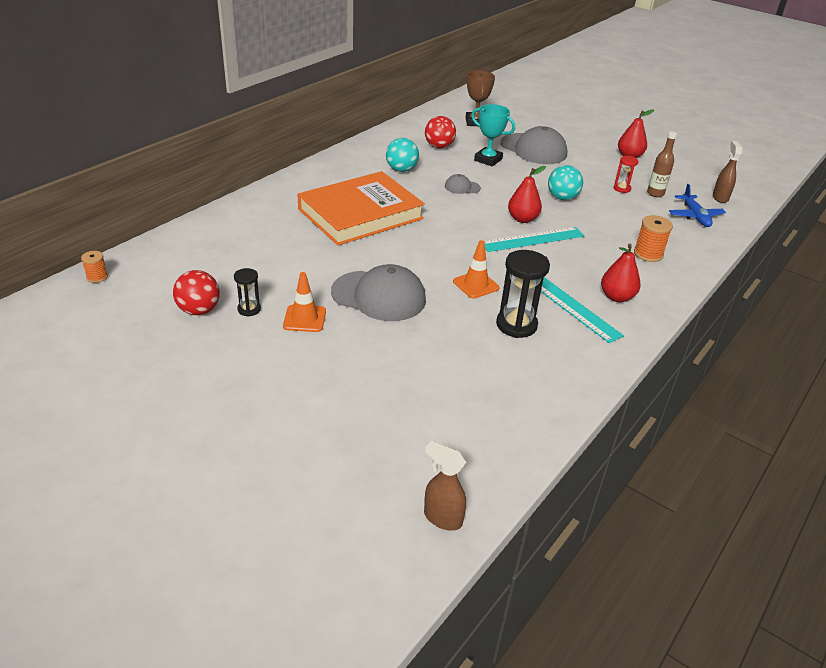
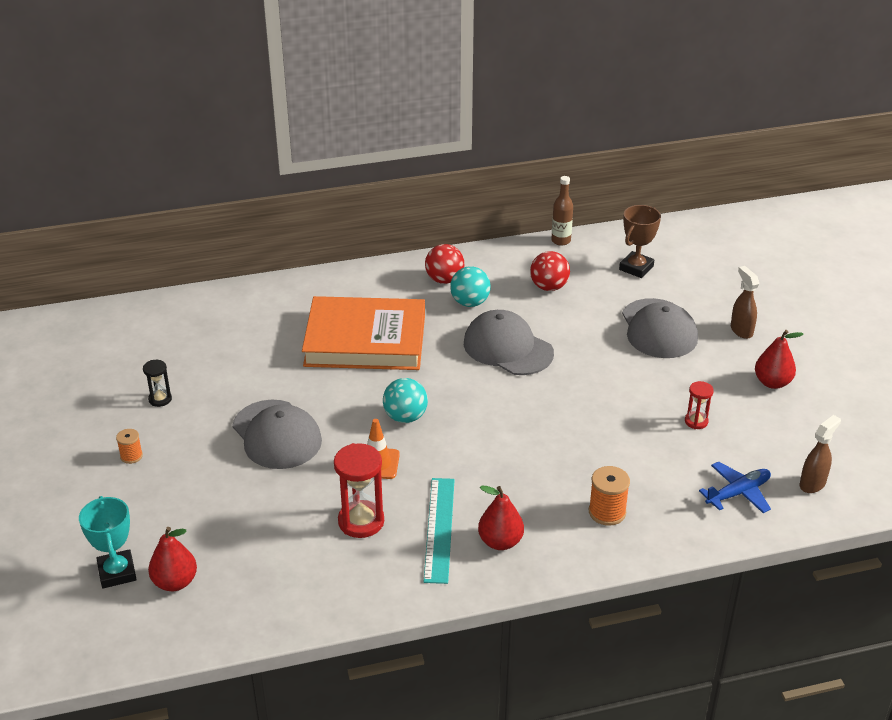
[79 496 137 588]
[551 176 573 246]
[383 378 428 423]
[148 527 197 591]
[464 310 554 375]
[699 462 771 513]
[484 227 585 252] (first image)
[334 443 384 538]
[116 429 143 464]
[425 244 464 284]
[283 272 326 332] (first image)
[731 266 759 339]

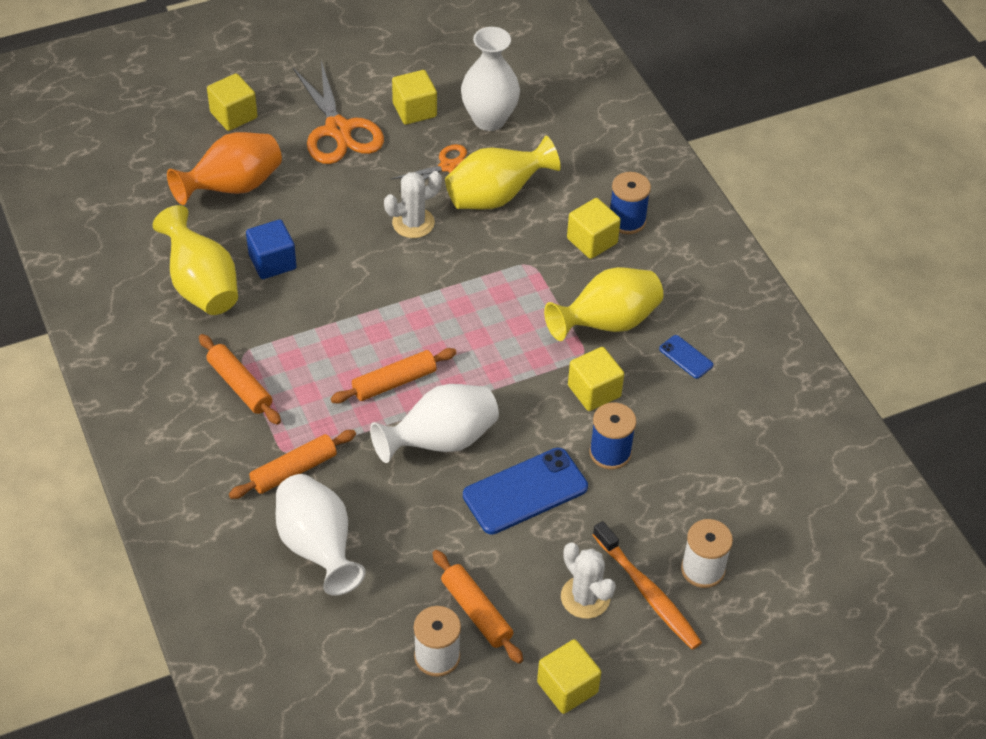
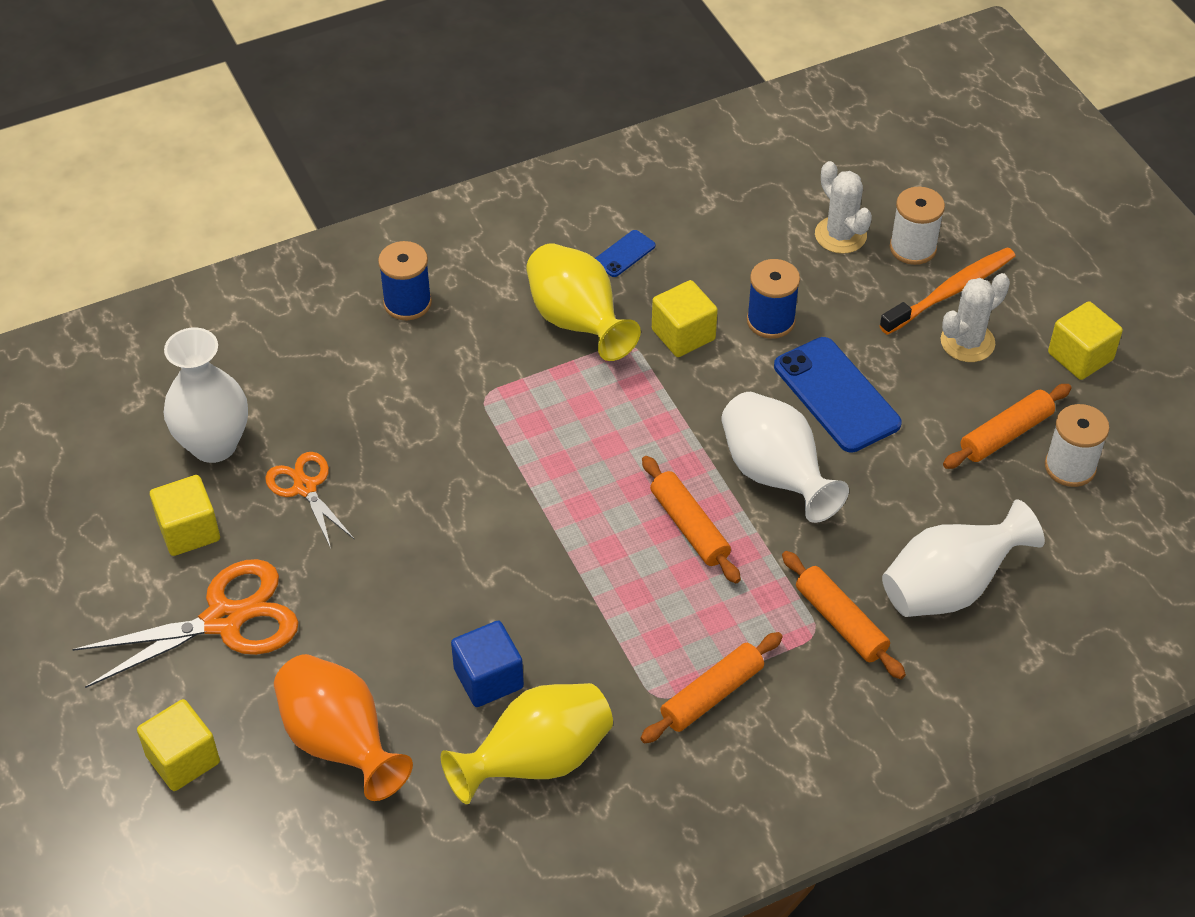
[445 136 561 210] (first image)
[815 161 872 254]
[567 198 621 259] (first image)

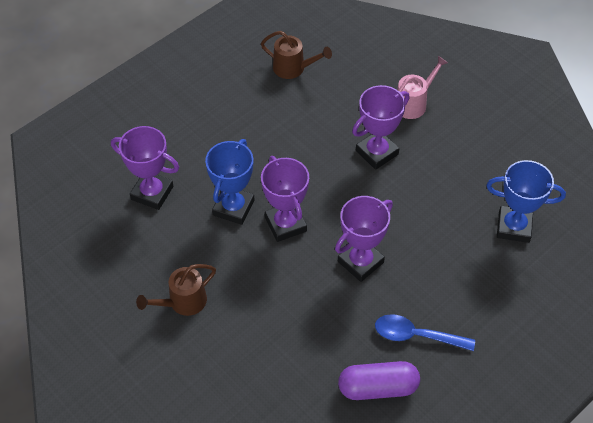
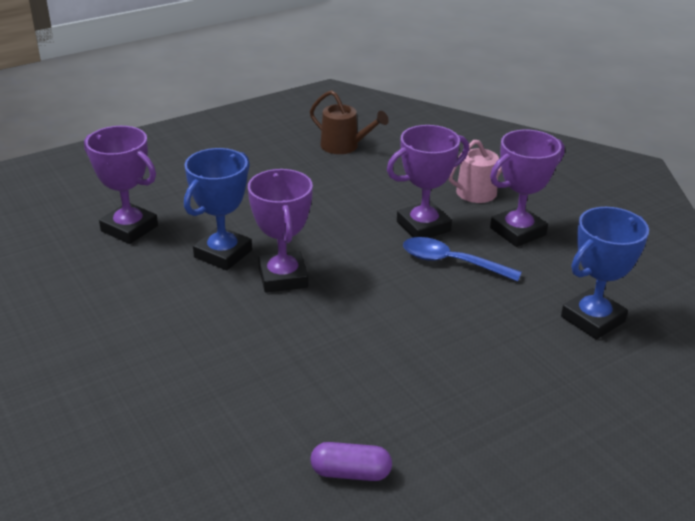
[561 207 649 340]
[490 130 565 247]
[136 264 216 316] (first image)
[403 237 522 282]
[311 442 392 481]

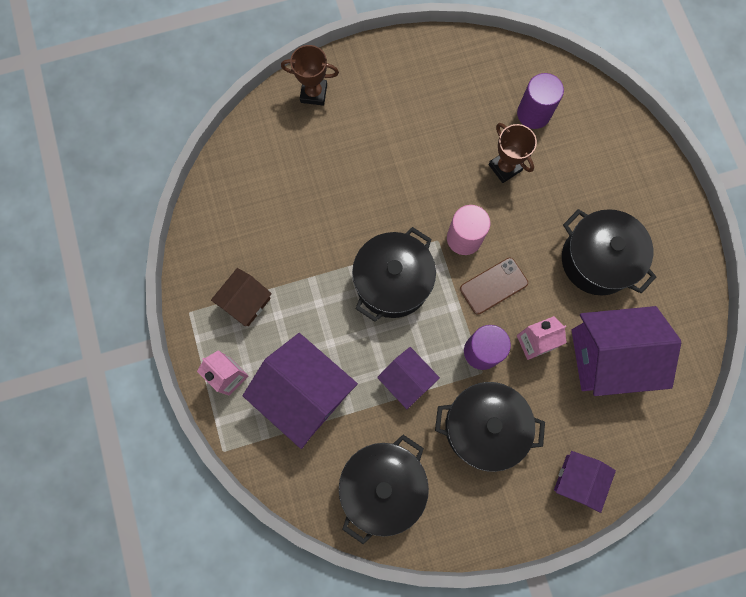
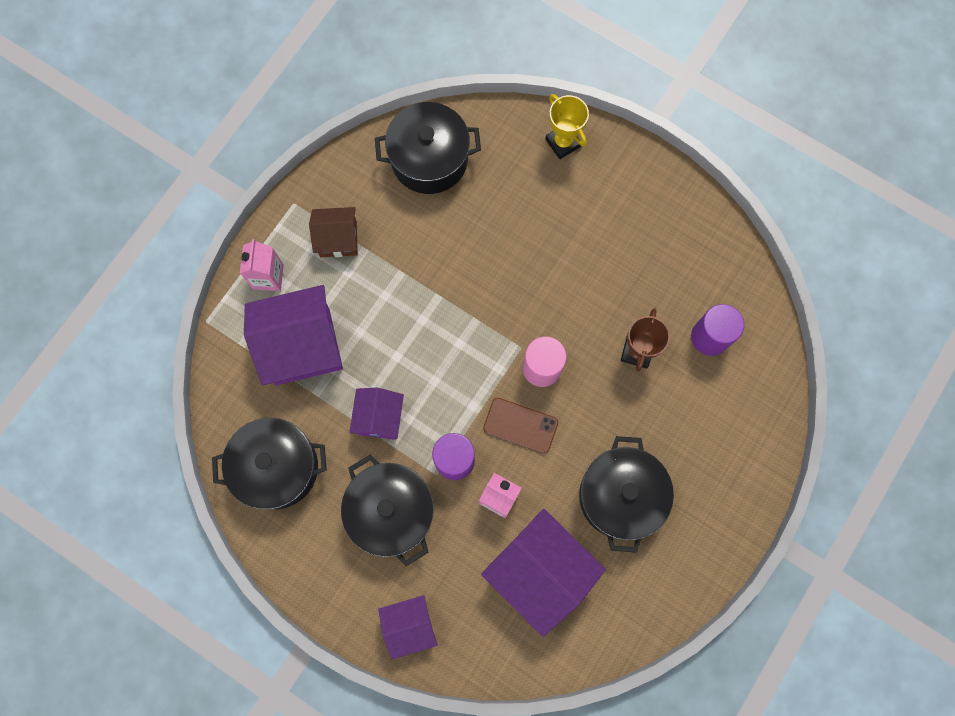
[545 94 589 159]
[375 102 481 194]
[244 285 343 386]

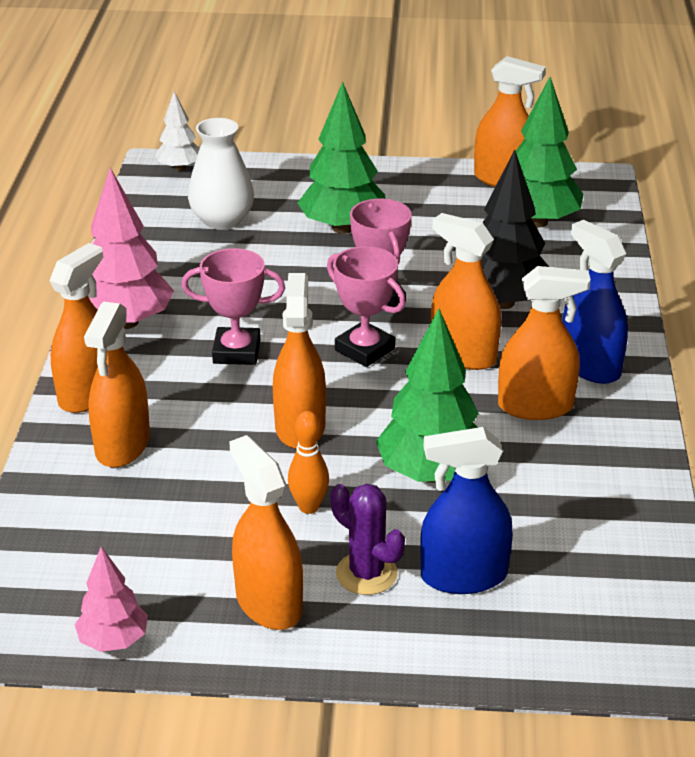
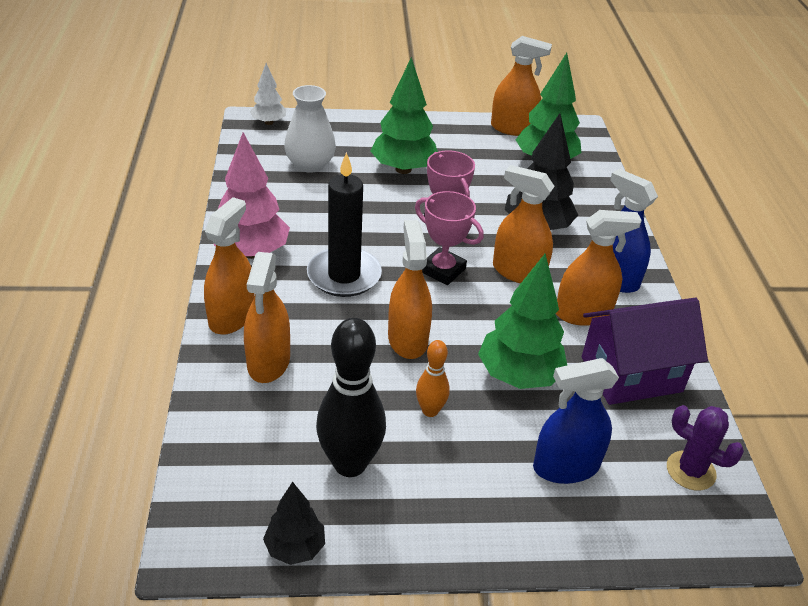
[307 152 382 297]
[229 435 303 630] (first image)
[667 405 744 490]
[263 482 325 565]
[582 298 708 405]
[316 318 386 477]

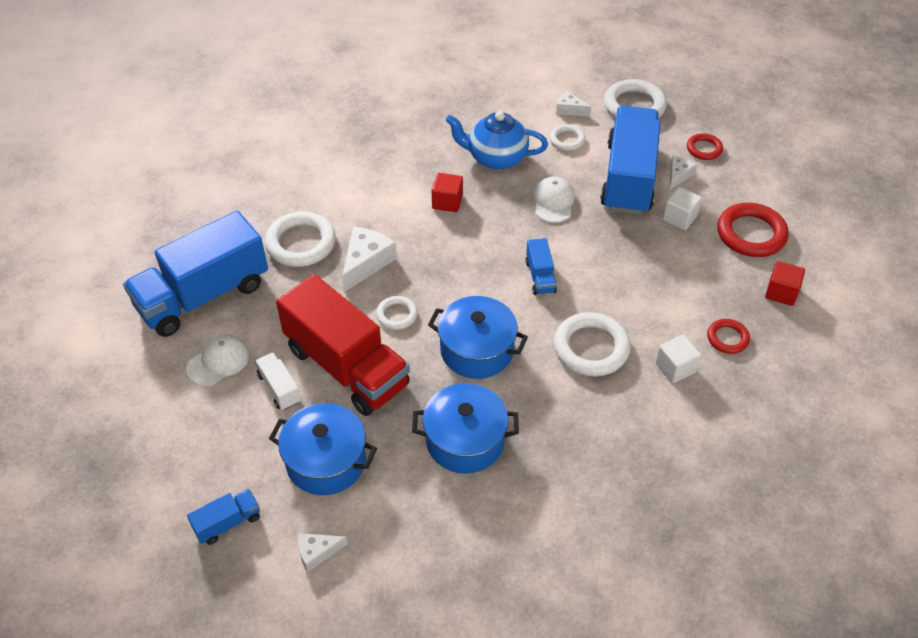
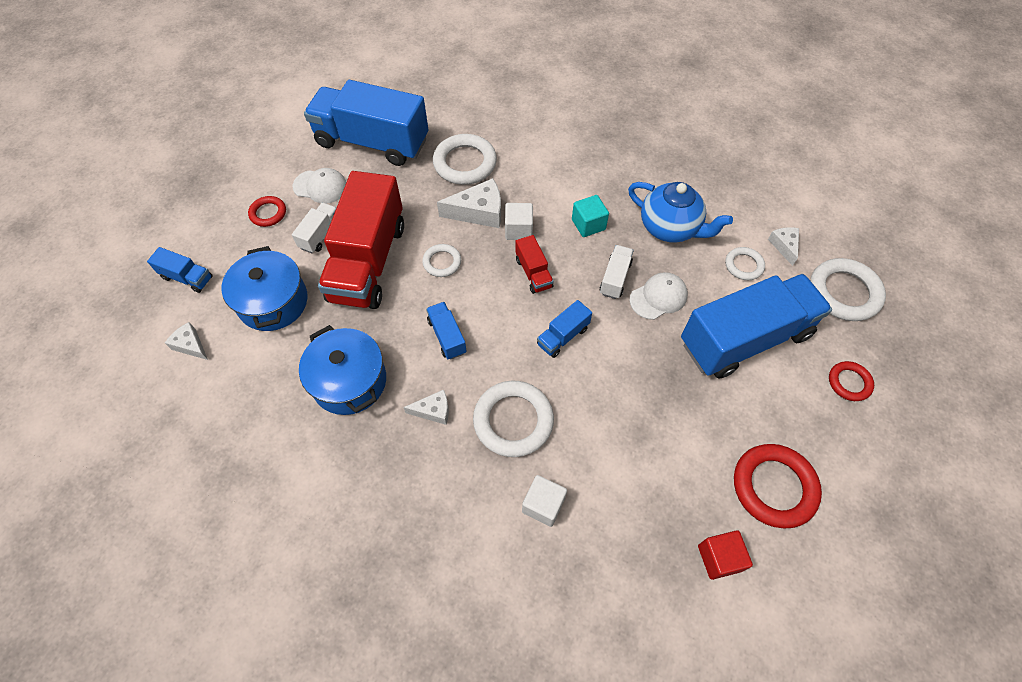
[628 182 733 243]
[403 390 449 425]
[572 195 609 237]
[505 203 533 240]
[426 302 467 360]
[248 196 286 227]
[515 235 554 294]
[600 245 634 299]

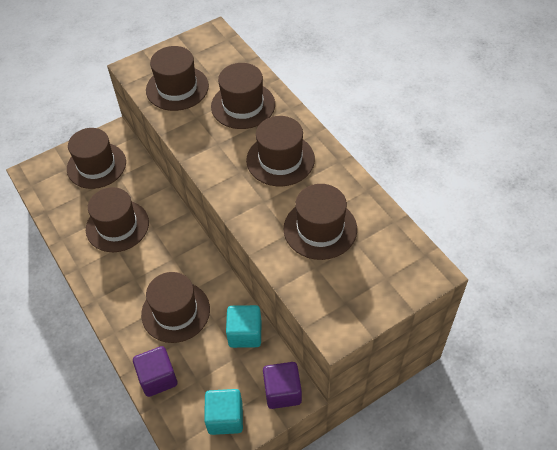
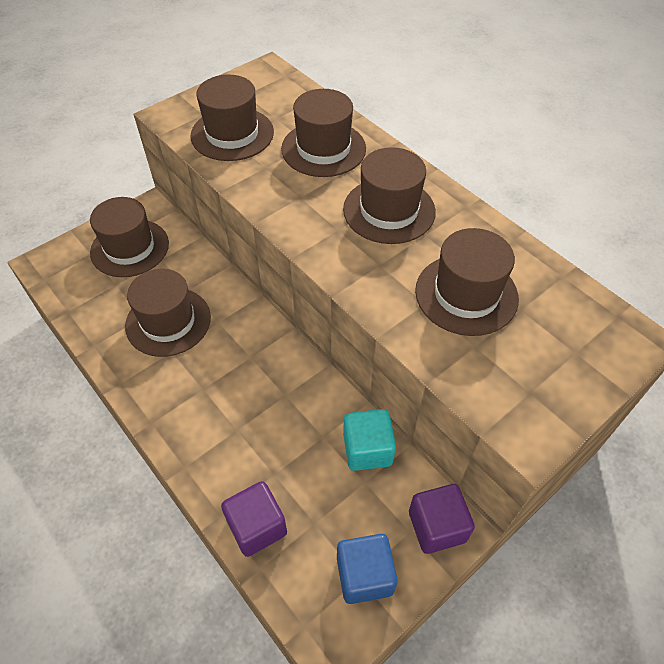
[141 272 210 343] (first image)
[337 534 397 604]

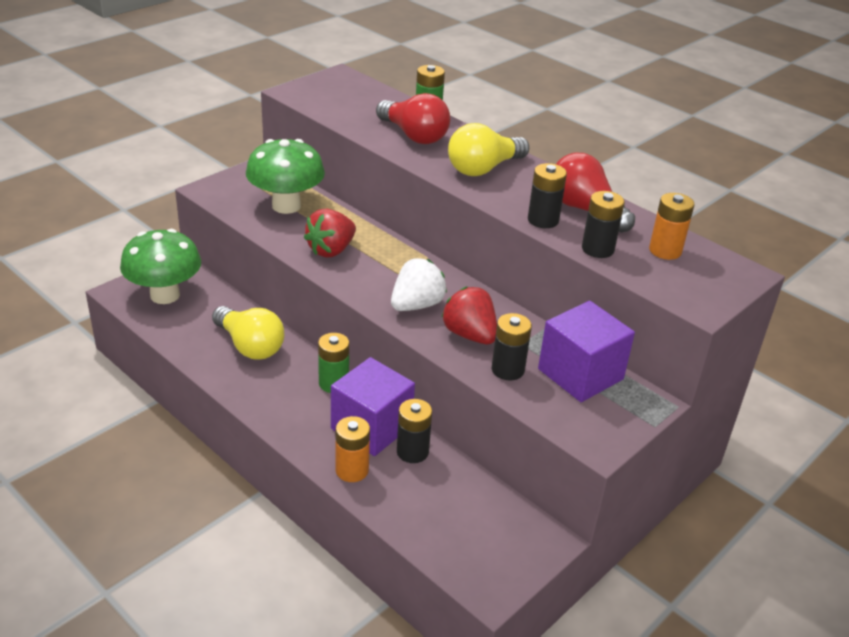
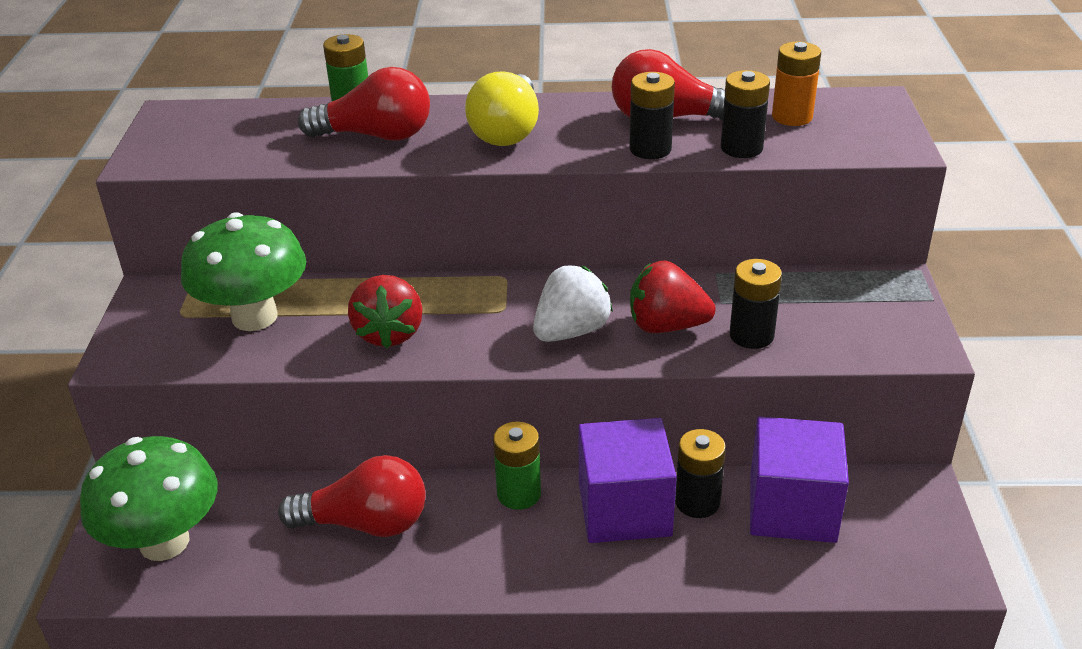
[533 265 613 342]
[750 416 849 543]
[278 455 426 537]
[336 416 370 482] (first image)

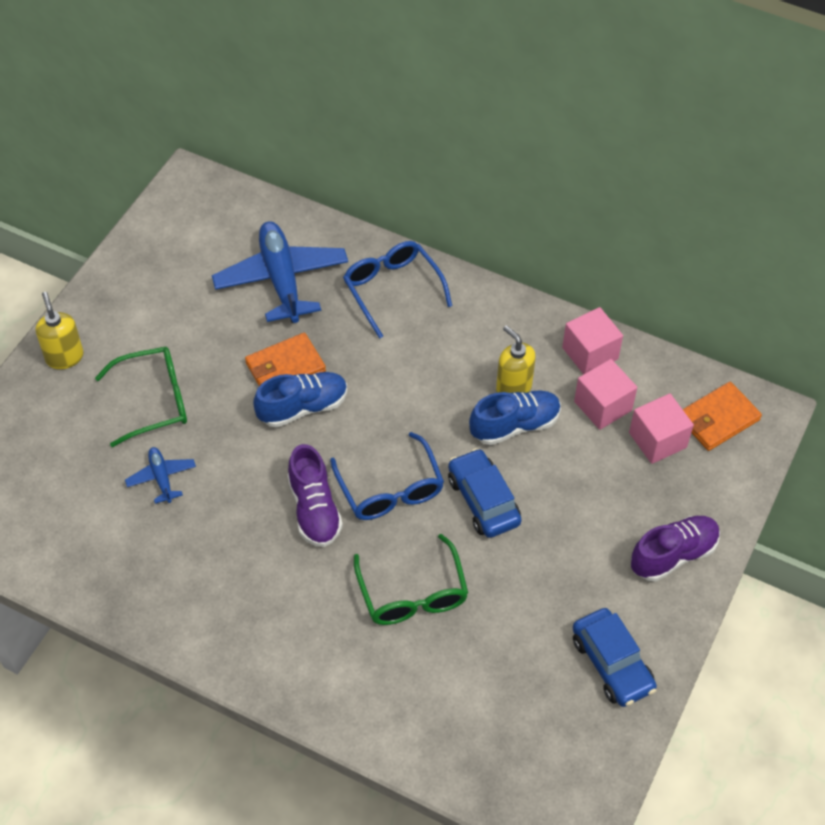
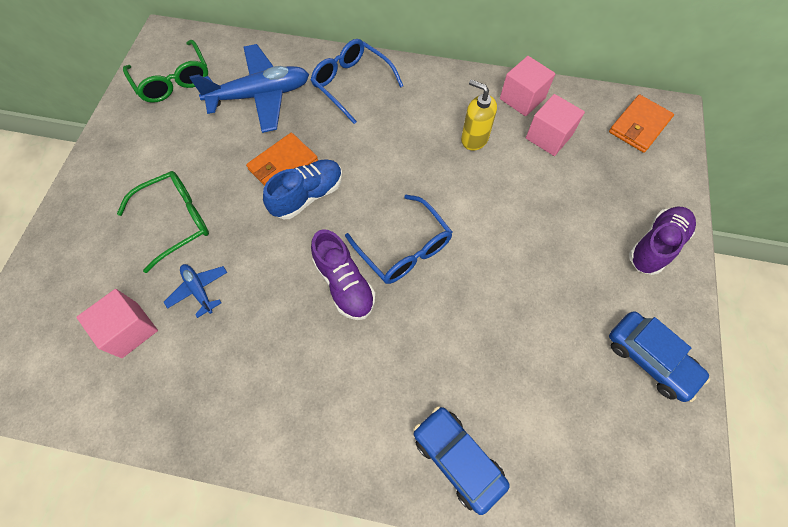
[190 44 309 133]
[36 292 84 369] (first image)
[469 390 561 445] (first image)
[76 289 158 358]
[413 406 510 515]
[123 40 208 103]

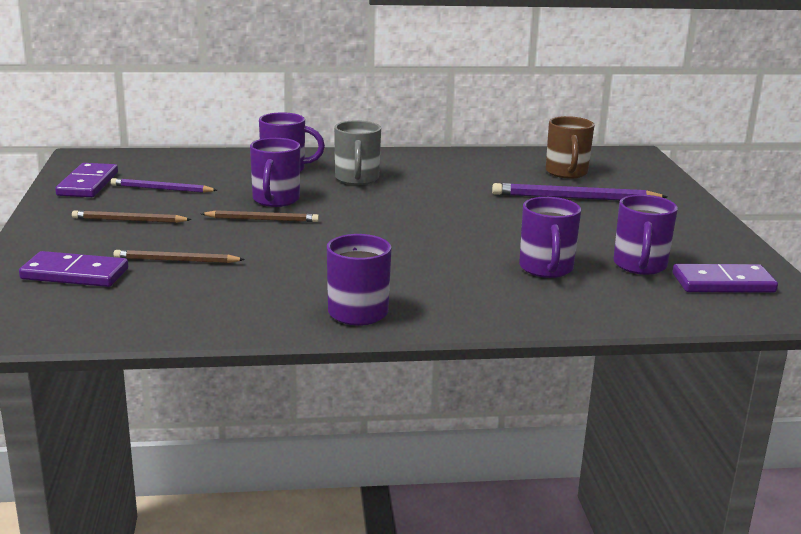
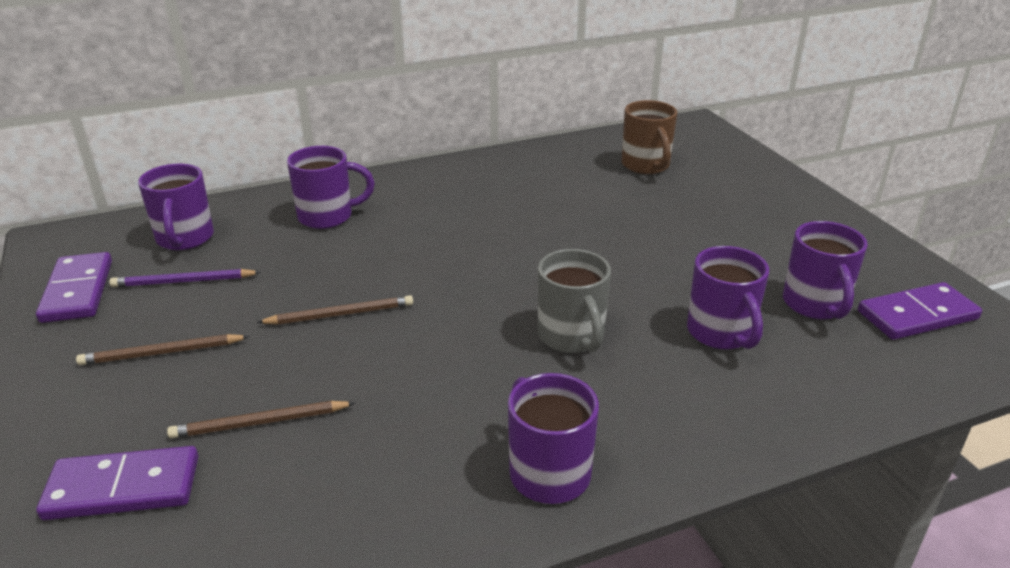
[538 249 611 353]
[138 164 214 250]
[492 183 668 200] (first image)

